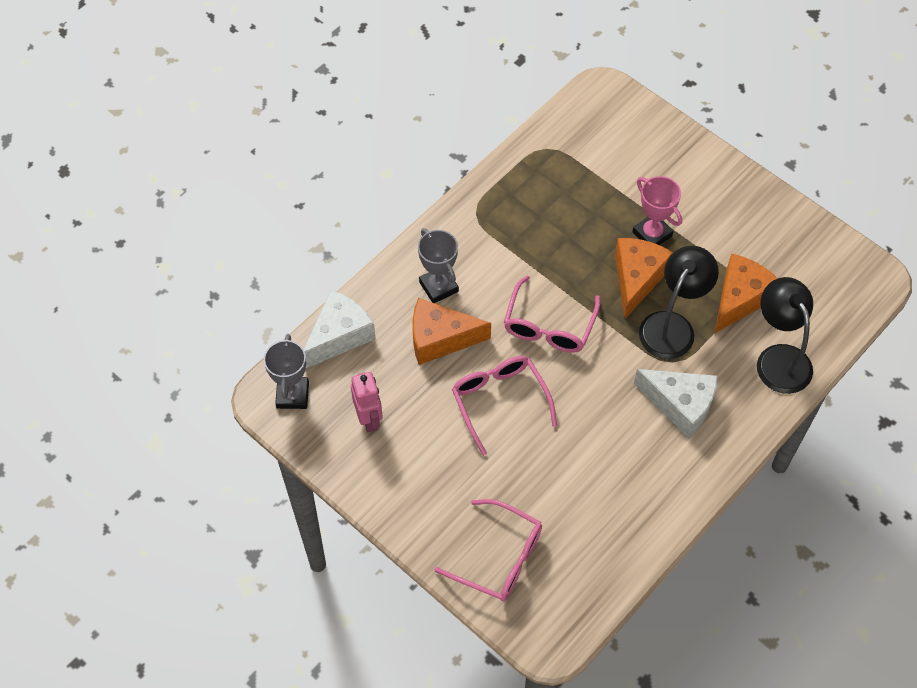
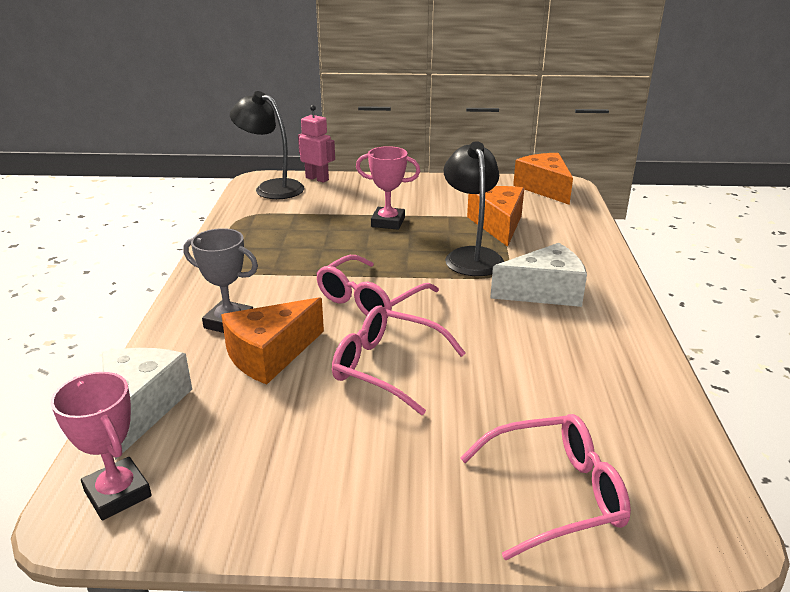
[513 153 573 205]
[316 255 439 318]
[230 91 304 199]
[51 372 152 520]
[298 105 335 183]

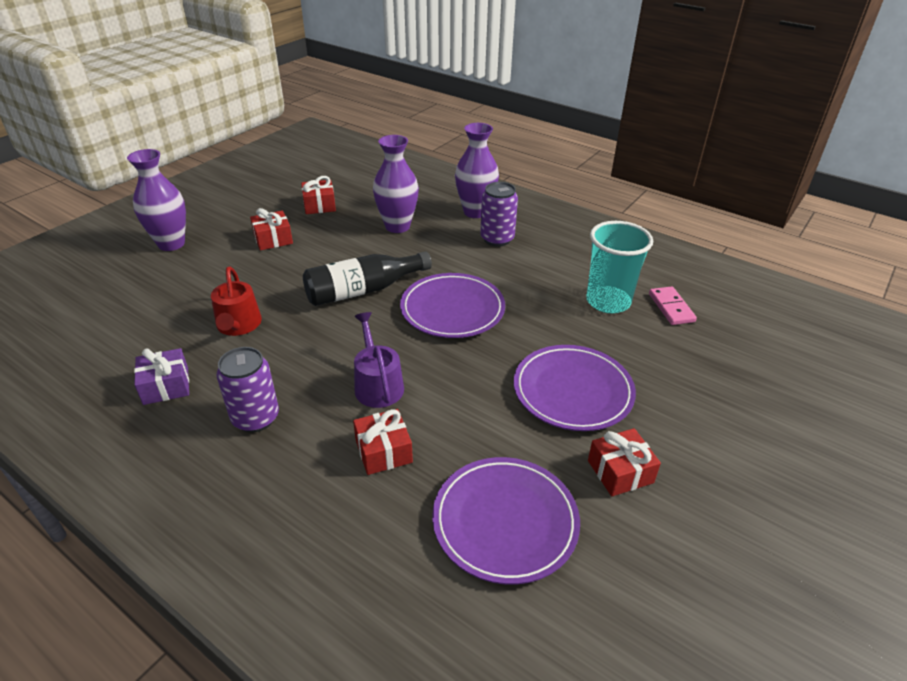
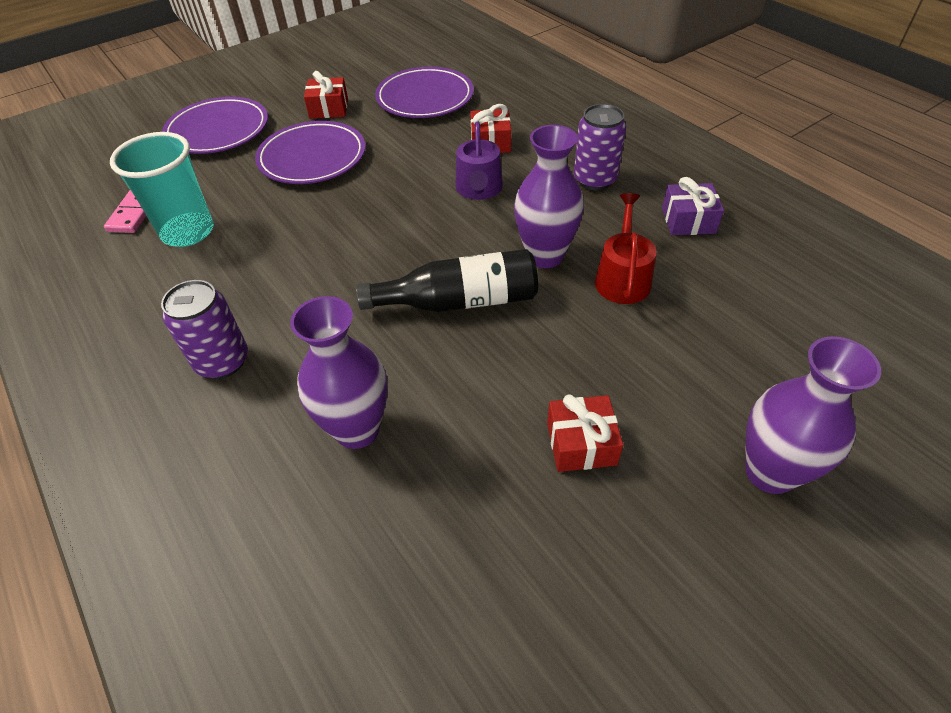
[514 125 584 268]
[301 176 336 214] (first image)
[162 97 268 154]

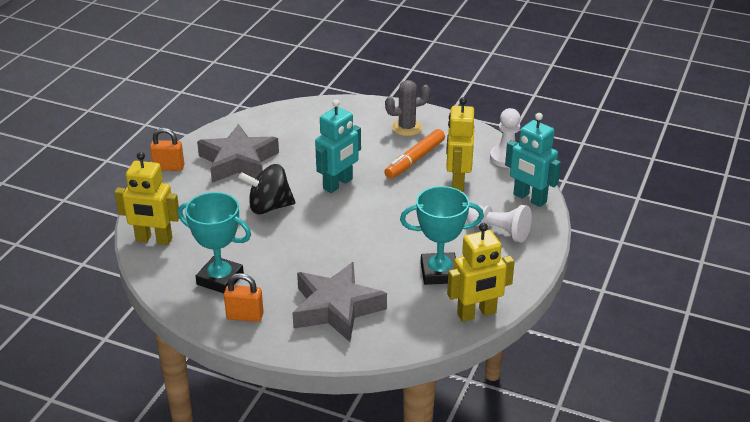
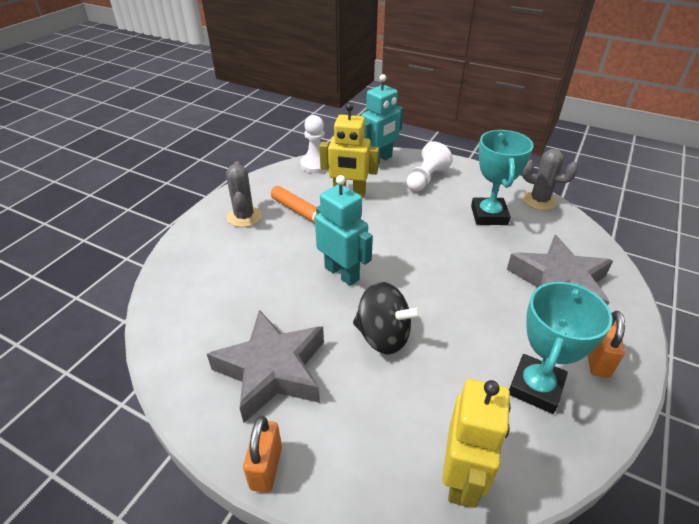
[353 282 422 354]
[522 149 578 210]

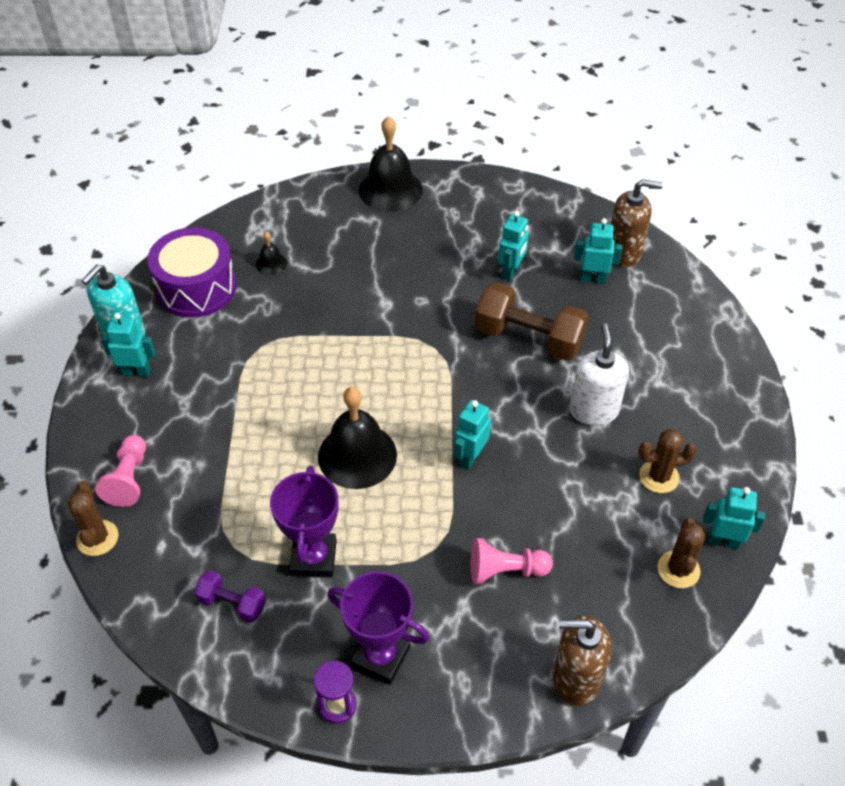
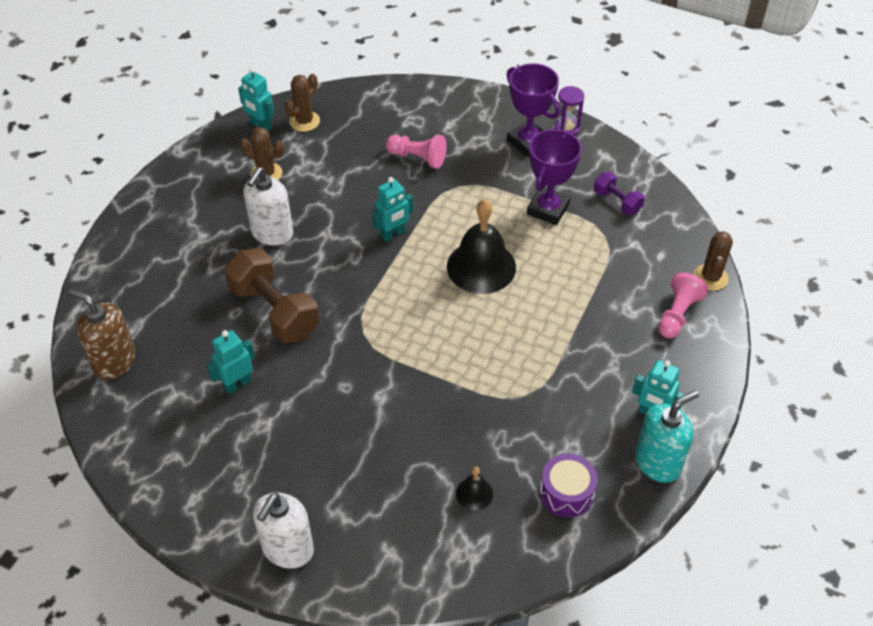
[253 493 314 569]
[574 218 623 284] (first image)
[540 453 598 517]
[553 616 612 706] (first image)

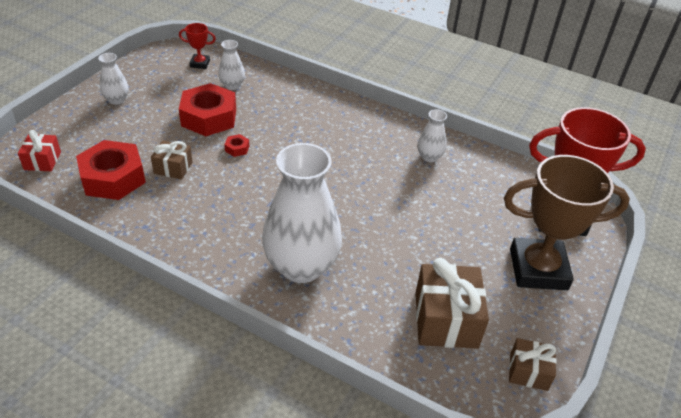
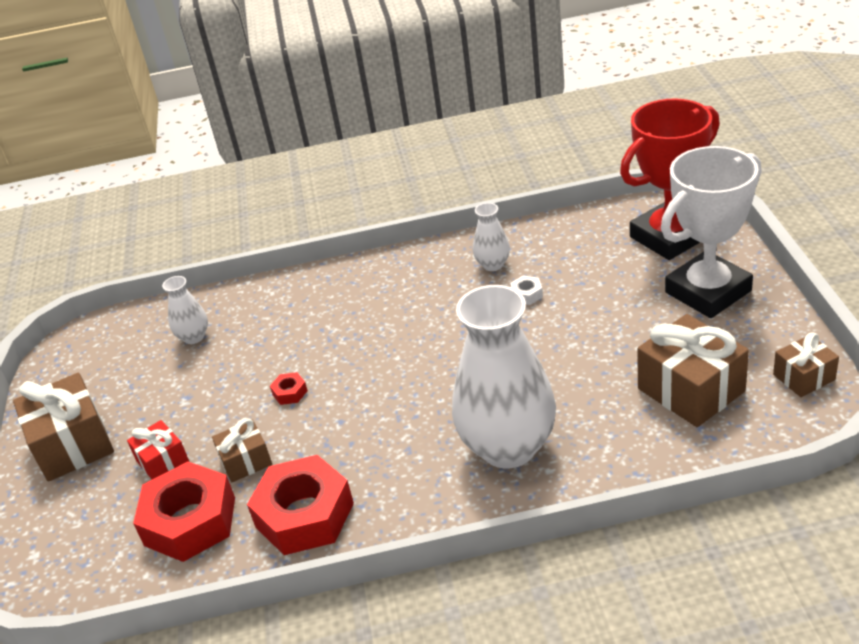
[179 23 216 69] (first image)
[13 373 114 482]
[247 455 354 555]
[127 420 189 479]
[661 146 762 318]
[510 275 543 305]

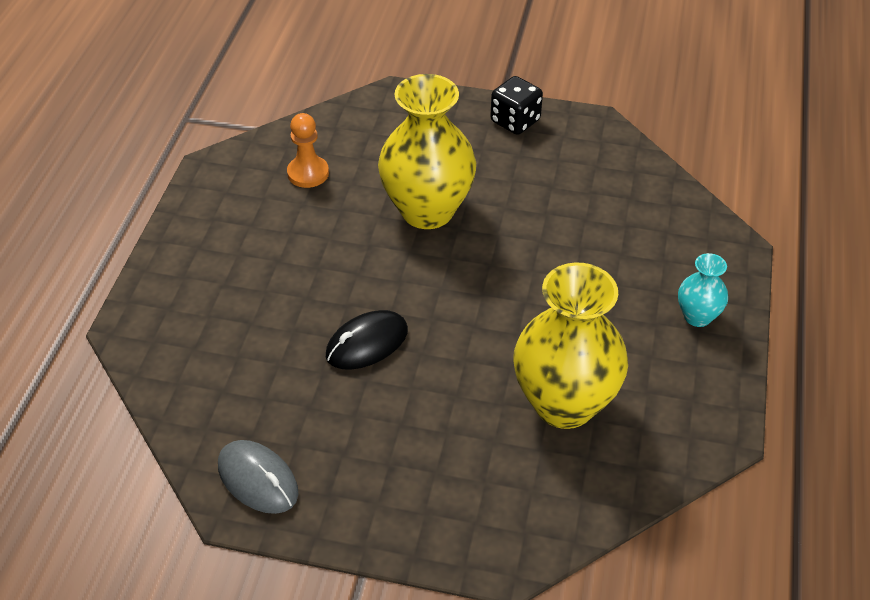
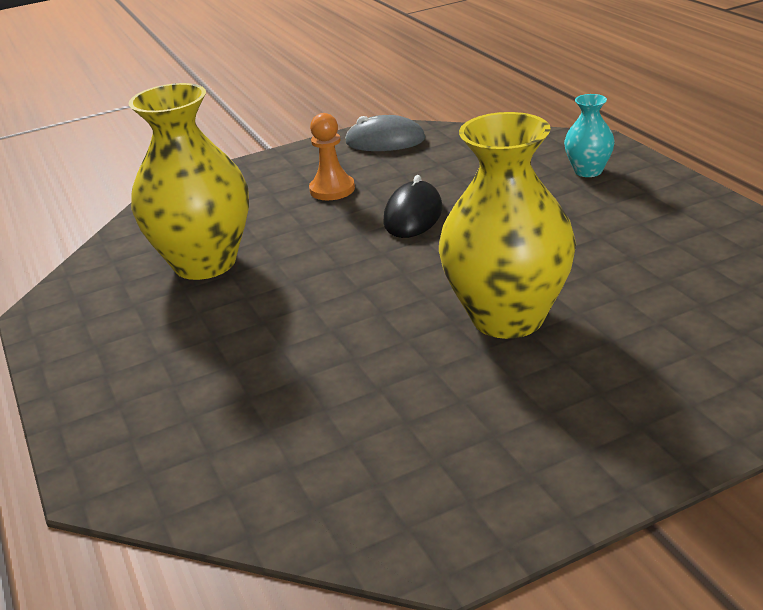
[490 76 543 135] (first image)
[309 113 355 200]
[564 94 615 177]

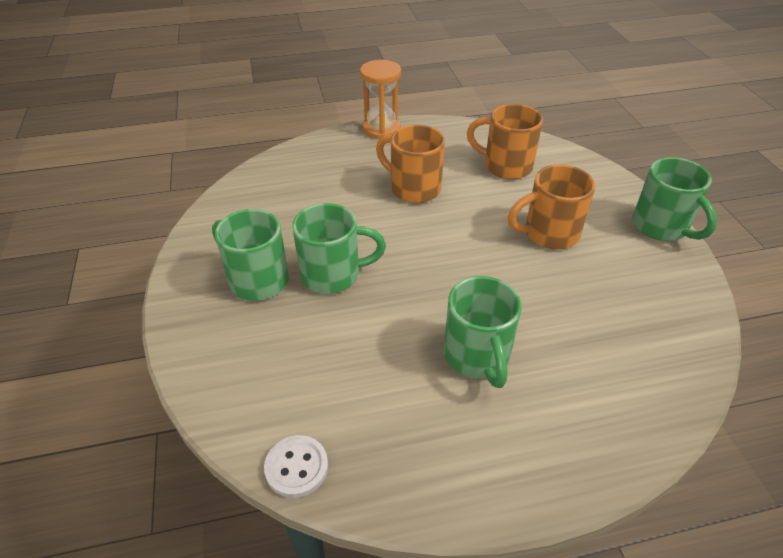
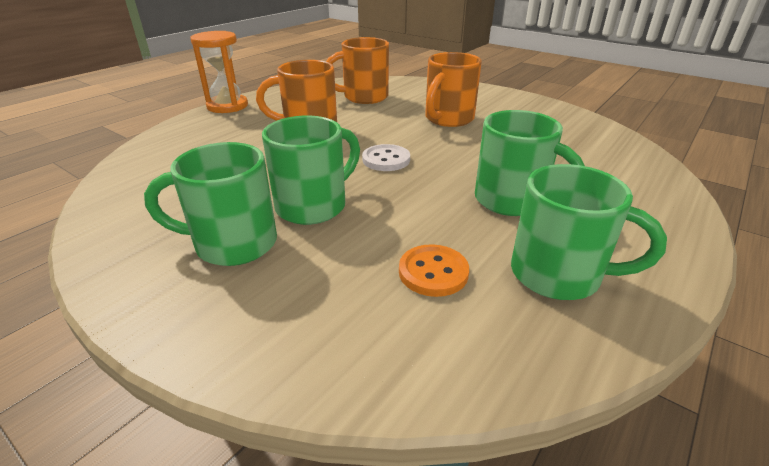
[511 164 667 300]
[362 144 410 171]
[399 244 469 297]

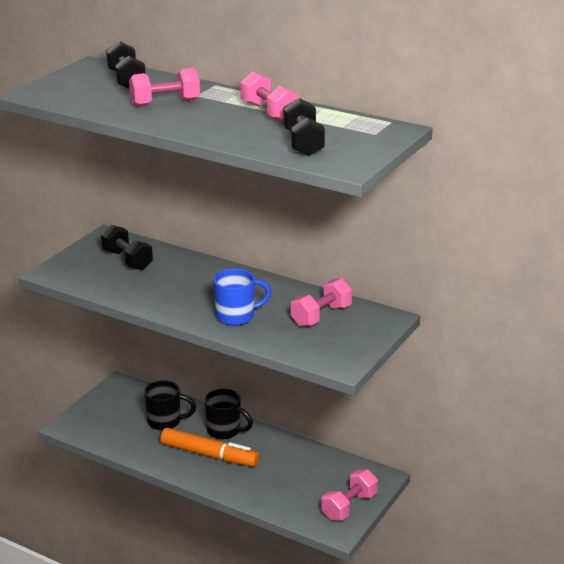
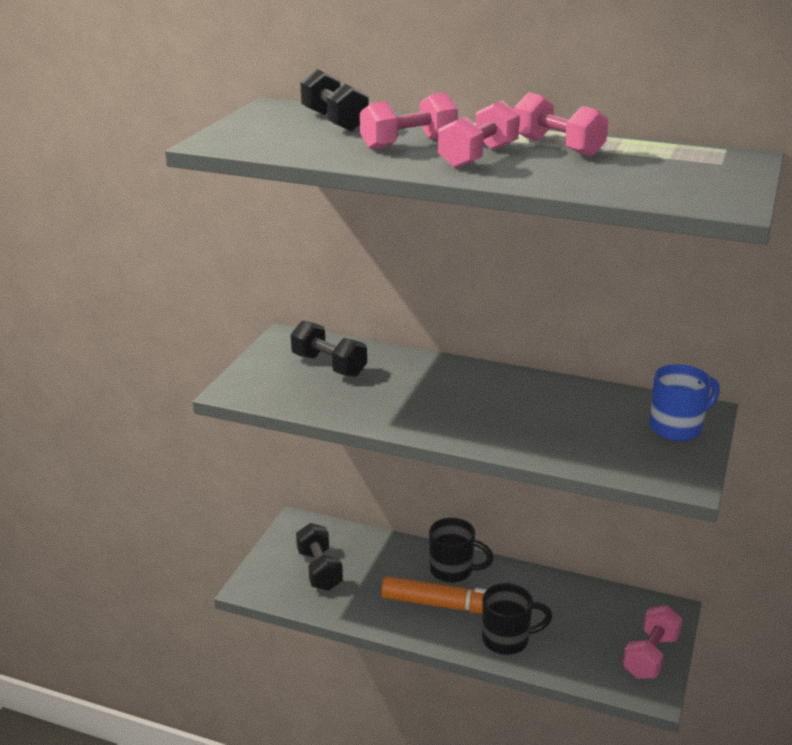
[296 523 343 591]
[650 364 720 441]
[438 100 520 169]
[482 583 552 655]

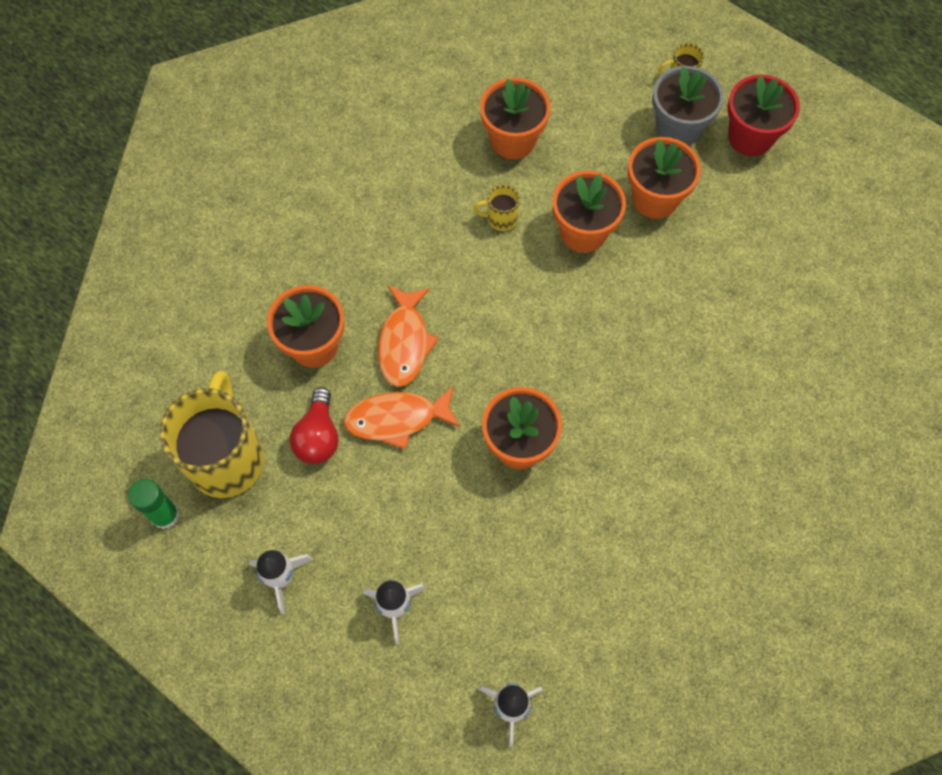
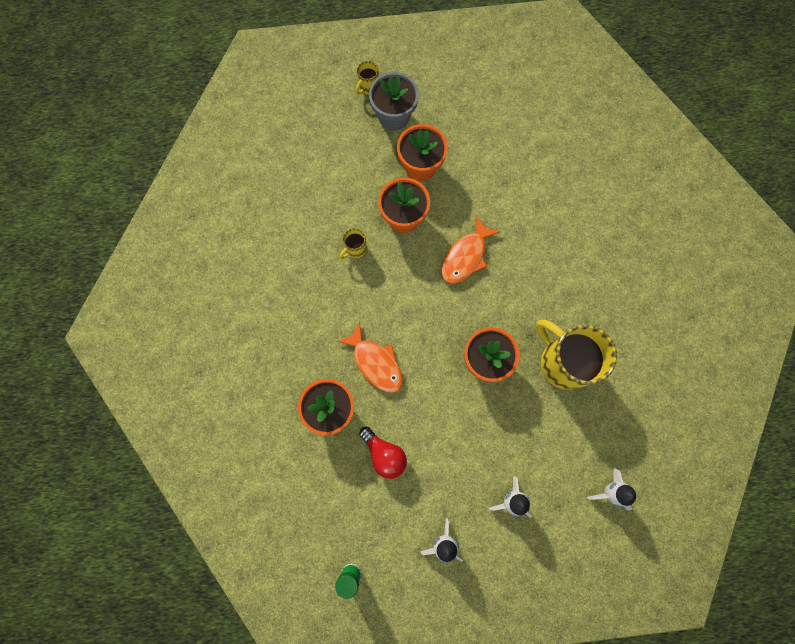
[727 75 800 156] (first image)
[480 78 551 159] (first image)
[536 319 617 390]
[441 216 500 284]

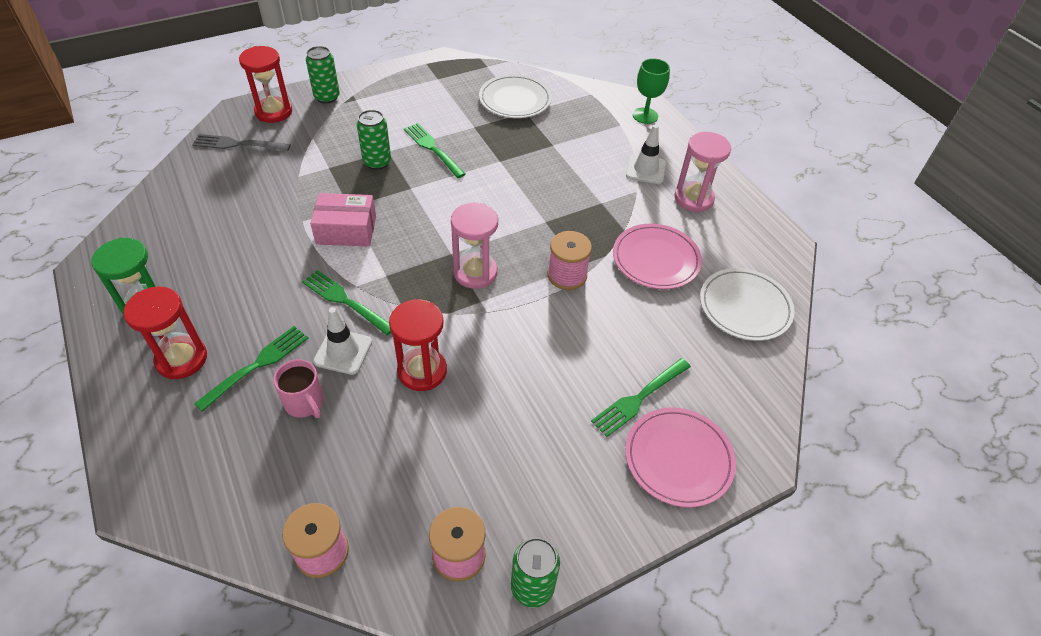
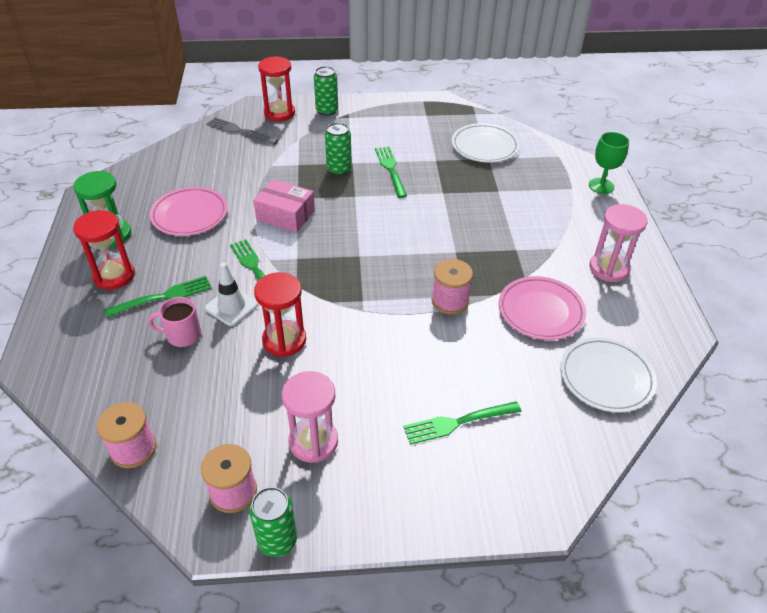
[626 125 666 184] (first image)
[282 371 338 463]
[148 297 201 347]
[150 187 228 236]

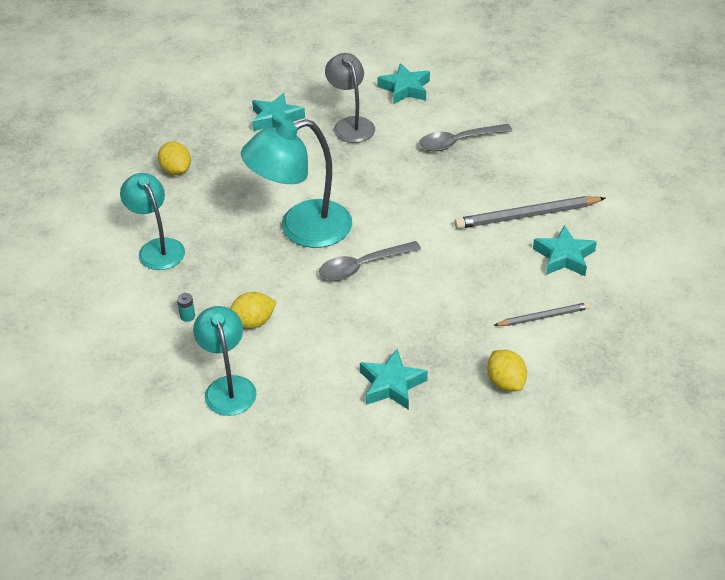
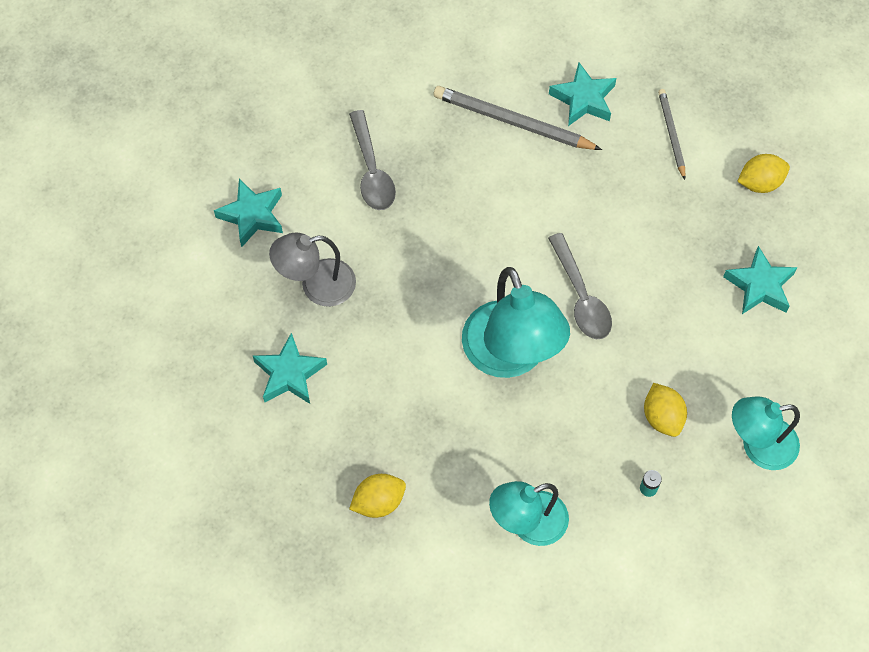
[434 86 602 150]

